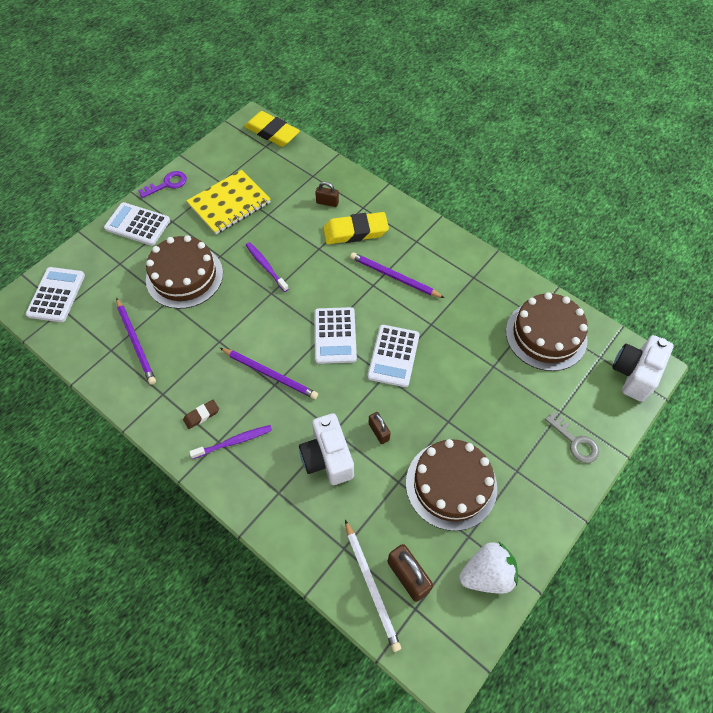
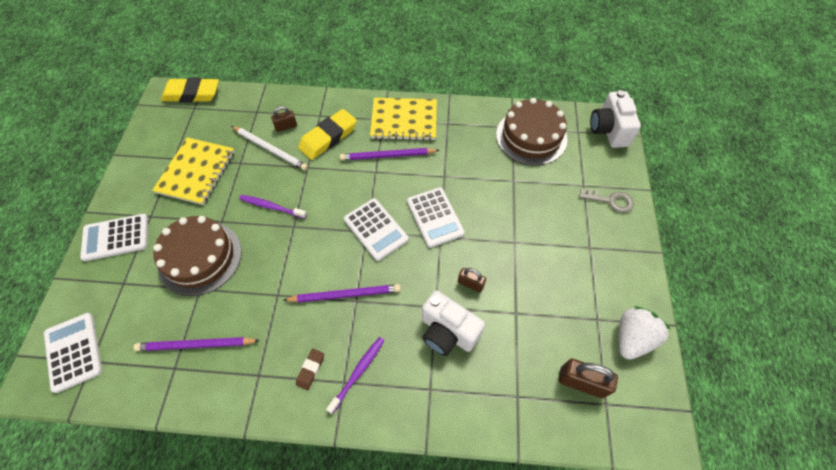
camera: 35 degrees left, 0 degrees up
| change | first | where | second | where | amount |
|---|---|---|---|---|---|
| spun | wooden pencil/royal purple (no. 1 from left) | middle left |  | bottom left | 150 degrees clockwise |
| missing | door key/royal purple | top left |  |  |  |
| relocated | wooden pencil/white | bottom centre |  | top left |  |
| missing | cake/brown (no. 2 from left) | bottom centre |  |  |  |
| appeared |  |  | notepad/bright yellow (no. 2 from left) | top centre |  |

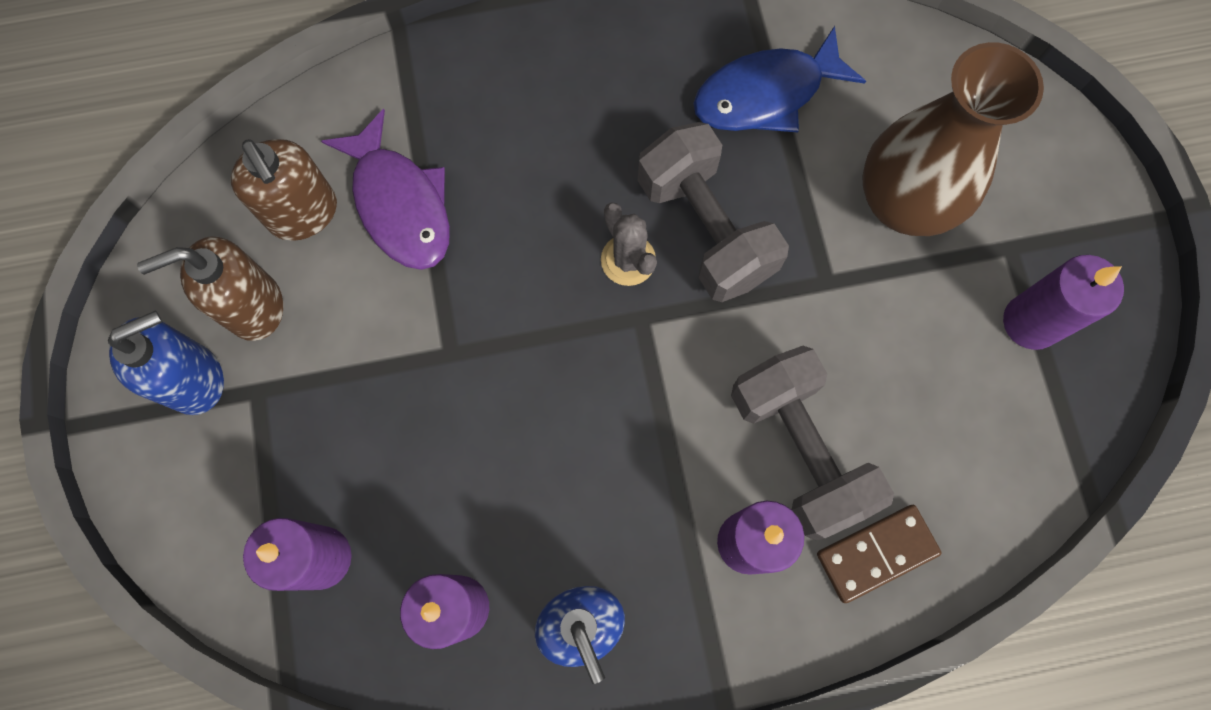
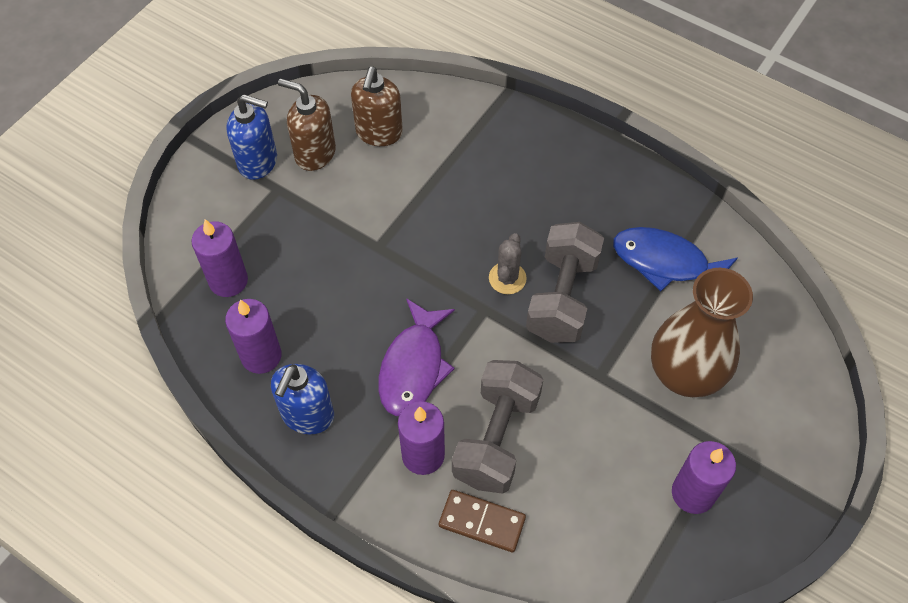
camera: 45 degrees right, 15 degrees down
| change | first | where | second | where | amount |
|---|---|---|---|---|---|
| relocated | fish/royal purple | top left |  | centre |  |

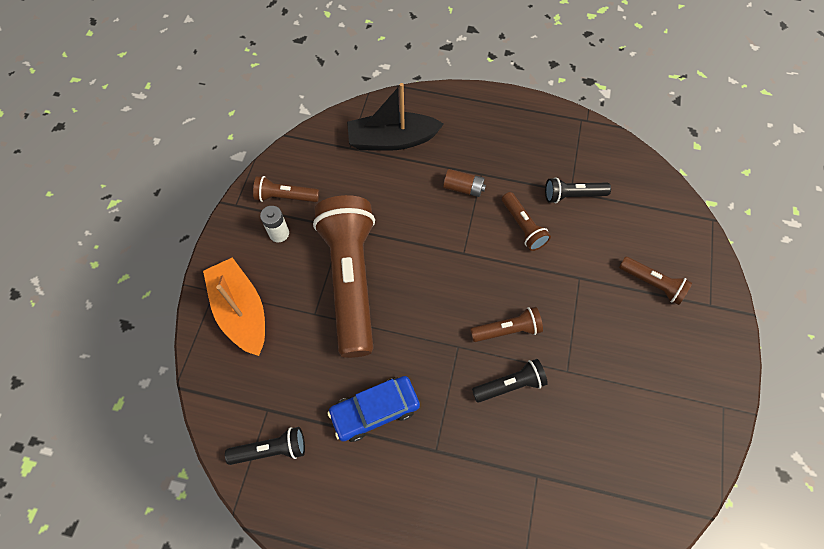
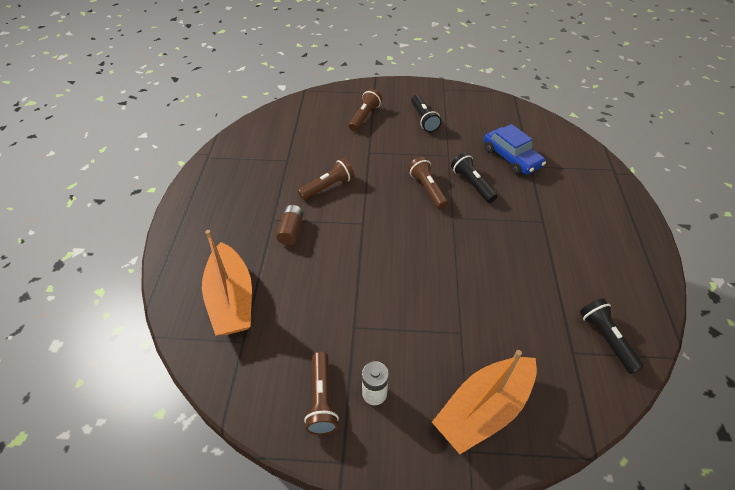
camera: 100 degrees left, 15 degrees down
| change | first | where | second | where | amount |
|---|---|---|---|---|---|
| missing | pocket torch/brown (no. 2 from left) | centre |  |  |  |
| relocated | toy car/cobalt | bottom centre |  | top right |  |
| colour | sailboat/ebony | top centre | sailboat/bright orange (no. 1 from left) | middle left |  |
| relocated | pocket torch/ebony (no. 3 from left in the first image) | middle right | pocket torch/ebony (no. 1 from left) | top centre |  |

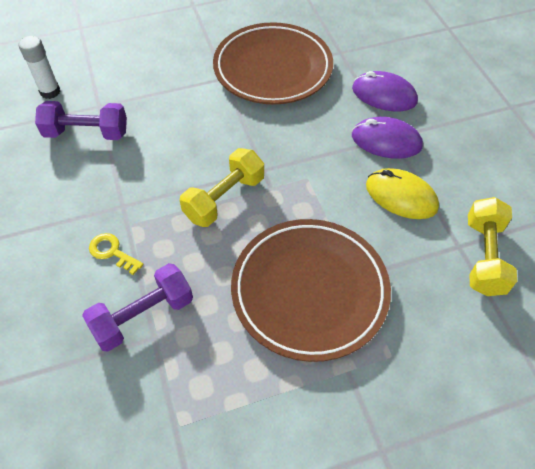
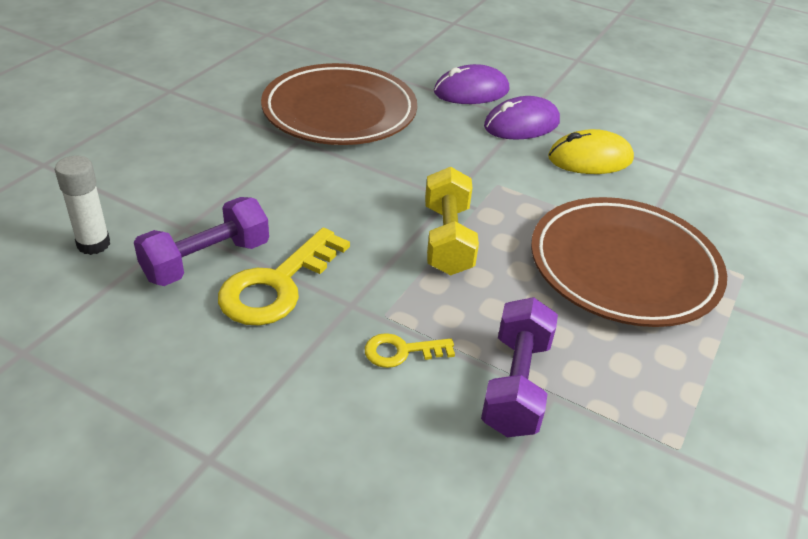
camera: 45 degrees left, 15 degrees down
| change | first | where | second | where | amount |
|---|---|---|---|---|---|
| missing | dumbbell/bright yellow (no. 2 from left) | middle right |  |  |  |
| appeared |  |  | door key/bright yellow (no. 1 from left) | centre |  |

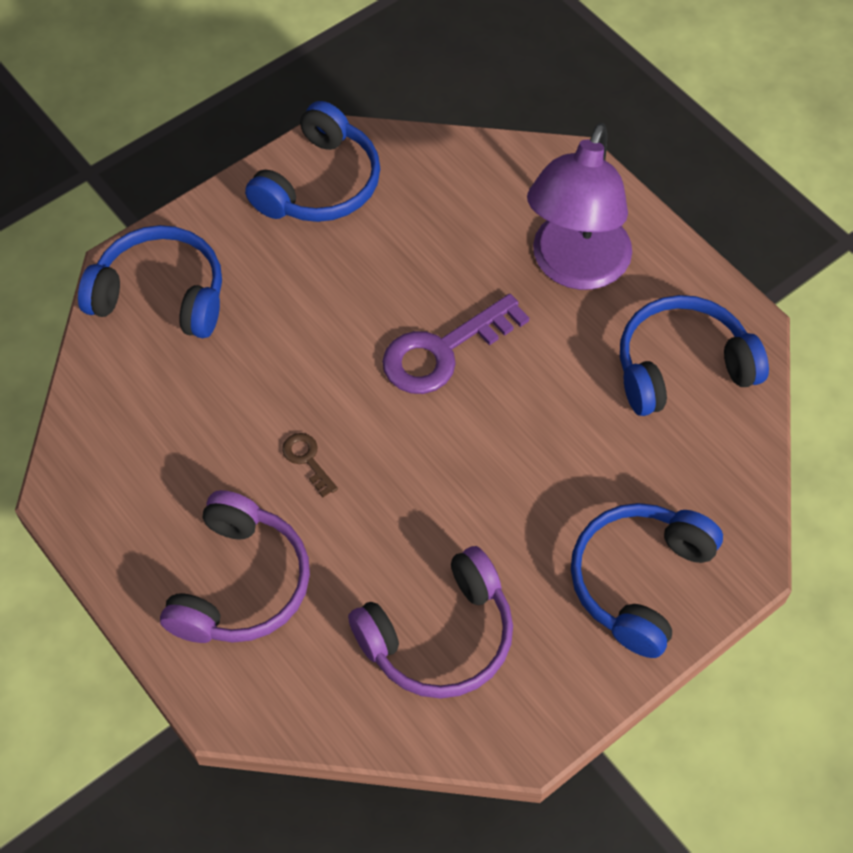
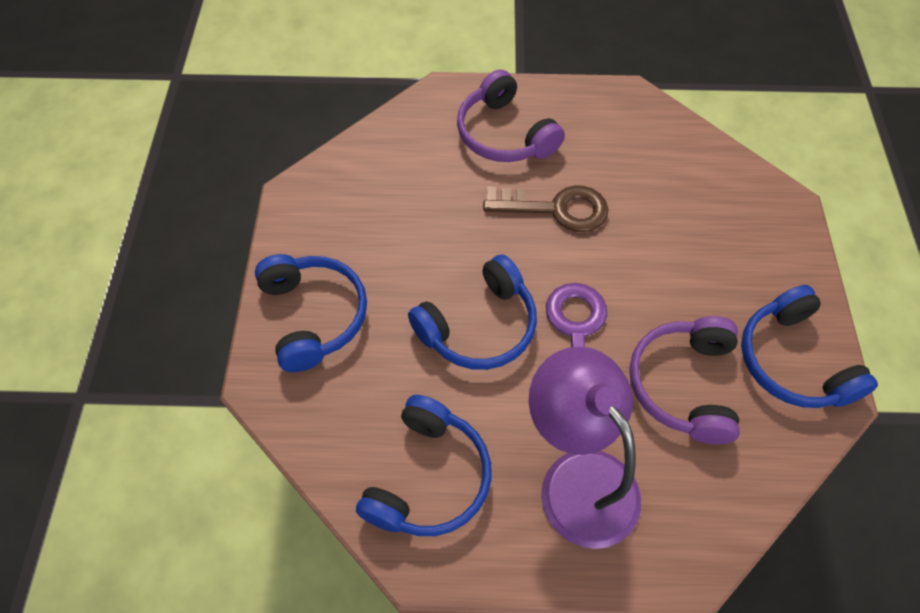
camera: 130 degrees right, 0 degrees up
| change | first | where | second | where | amount |
|---|---|---|---|---|---|
| relocated | headset/cobalt (no. 1 from left in the first image) | top left | headset/cobalt (no. 3 from left) | centre |  |
| size | door key/brown | centre |  | centre | x2.13 |
| relocated | headset/royal purple (no. 2 from left) | bottom centre |  | middle right |  |

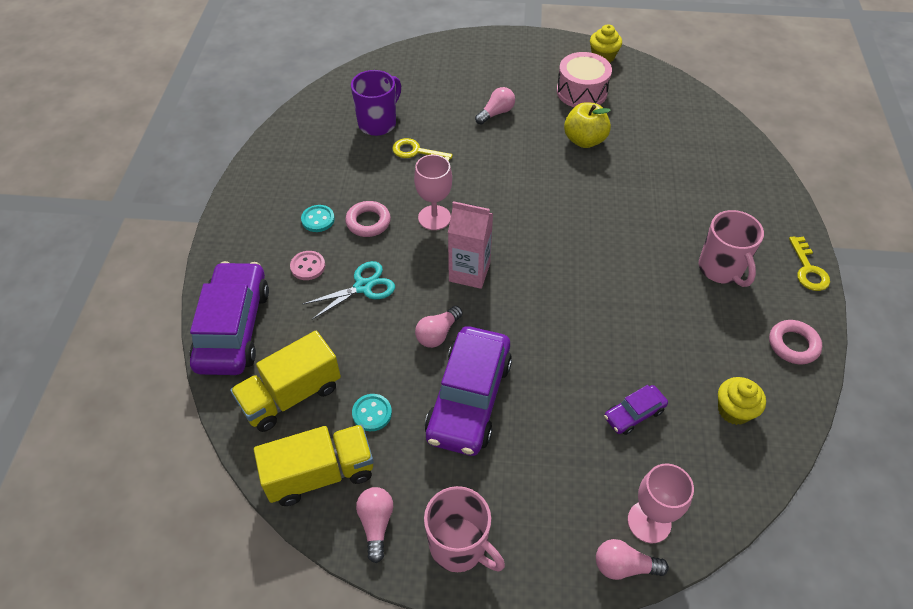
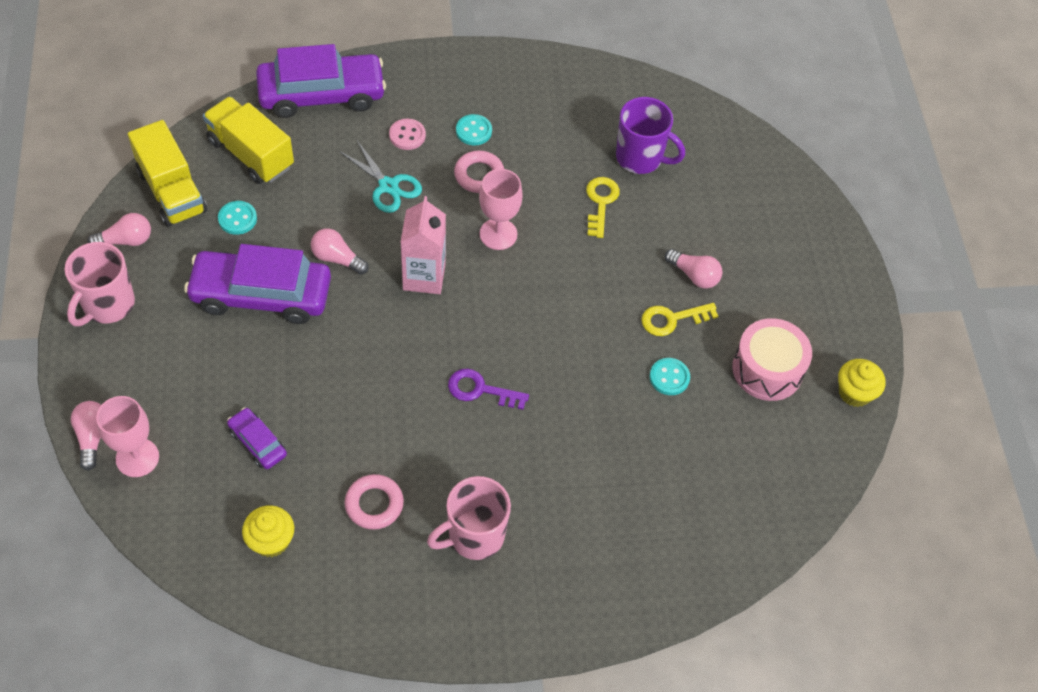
camera: 75 degrees right, 5 degrees up
| change | first | where | second | where | amount |
|---|---|---|---|---|---|
| exchanged | toy apple/bright yellow | top centre | sewing button/teal (no. 3 from left) | centre |  |
| relocated | hoop/rose-pink (no. 2 from left in the first image) | middle right | hoop/rose-pink (no. 1 from left) | bottom centre |  |
| relocated | door key/bright yellow (no. 2 from left) | middle right |  | centre |  |
| appeared |  |  | door key/royal purple | centre |  |

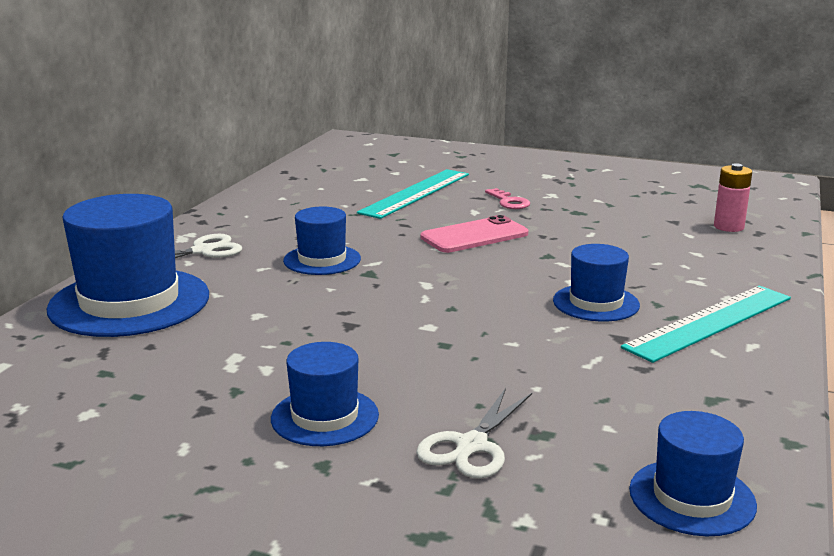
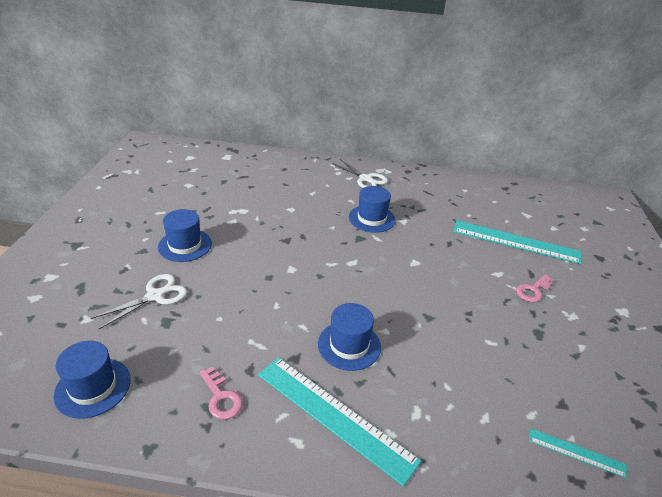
camera: 75 degrees right, 15 degrees up
| change | first | where | second | where | amount |
|---|---|---|---|---|---|
| missing | tall hat/cobalt (no. 1 from left) | middle left |  |  |  |
| spun | scissors/white (no. 2 from left in the first image) | bottom centre | scissors/white (no. 1 from left) | middle left | 120 degrees clockwise |
| missing | phone/rose-pink | centre |  |  |  |
| exchanged | battery/rose-pink | middle right | measuring stick/teal (no. 3 from left) | bottom right |  |
| appeared |  |  | door key/rose-pink (no. 1 from left) | bottom centre |  |

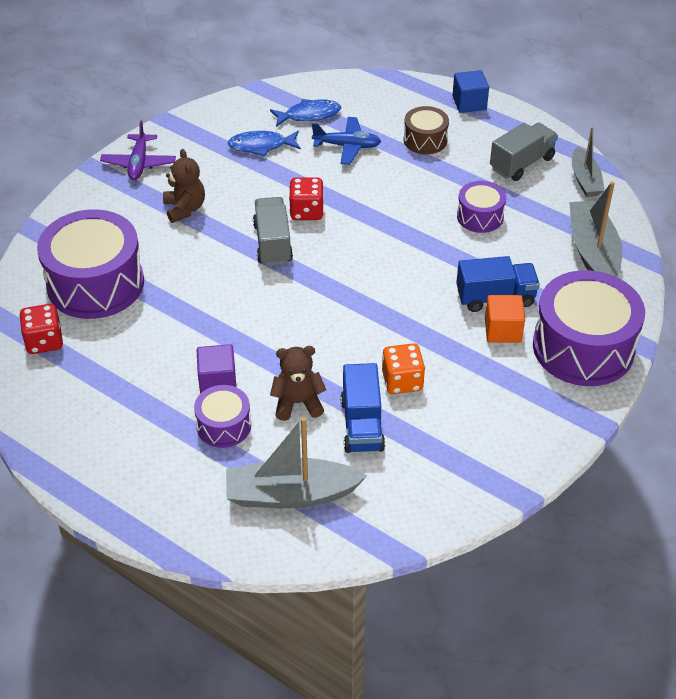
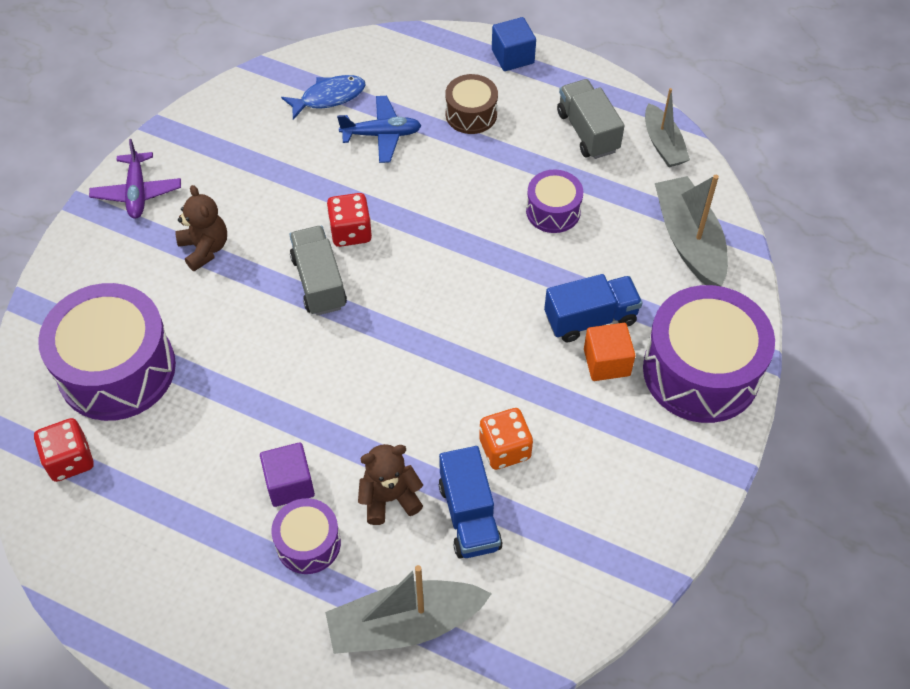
camera: 10 degrees left, 10 degrees up
| change | first | where | second | where | amount |
|---|---|---|---|---|---|
| missing | fish/cobalt (no. 1 from left) | top centre |  |  |  |
| spun | truck/gray (no. 2 from left) | top right |  | top centre | 60 degrees counterclockwise |

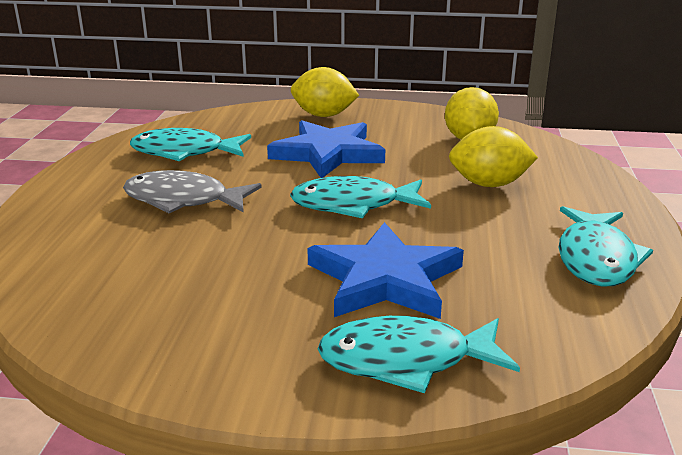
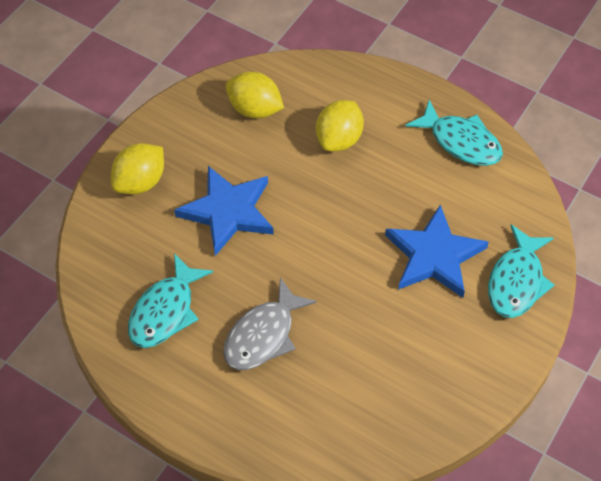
camera: 65 degrees left, 30 degrees up
| change | first | where | second | where | amount |
|---|---|---|---|---|---|
| missing | fish/teal (no. 2 from left) | centre |  |  |  |

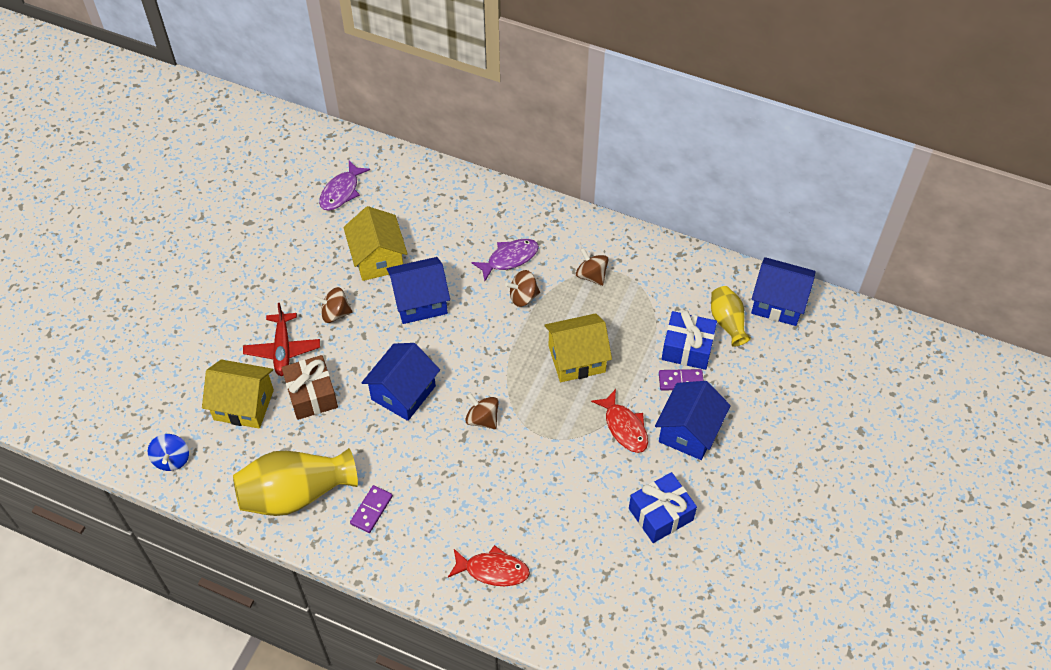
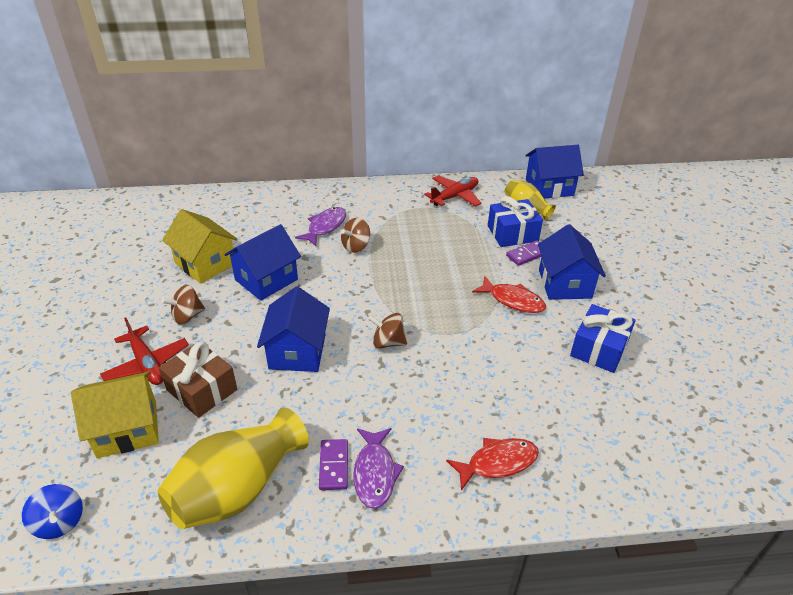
camera: 30 degrees left, 15 degrees down
| change | first | where | second | where | amount |
|---|---|---|---|---|---|
| relocated | fish/royal purple (no. 1 from left in the first image) | top left | fish/royal purple (no. 2 from left) | bottom centre |  |
| missing | toy house/bright yellow (no. 3 from left) | centre |  |  |  |
| missing | whirligig/brown (no. 4 from left) | centre |  |  |  |
| appeared |  |  | plane/scarlet (no. 2 from left) | top centre |  |

